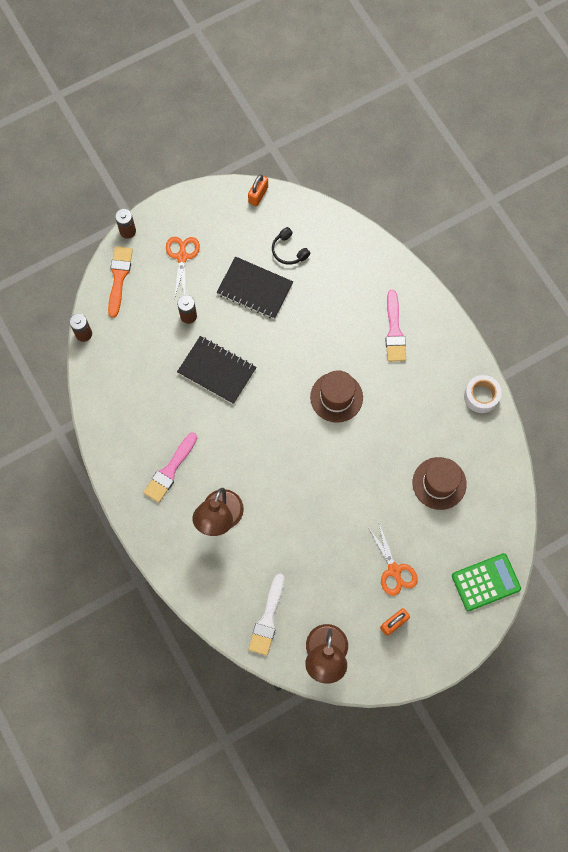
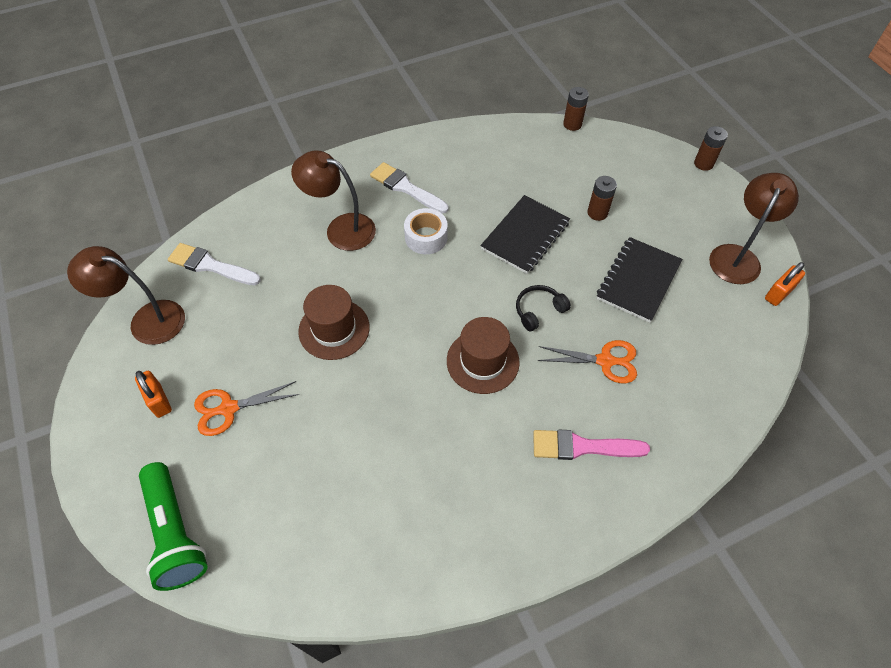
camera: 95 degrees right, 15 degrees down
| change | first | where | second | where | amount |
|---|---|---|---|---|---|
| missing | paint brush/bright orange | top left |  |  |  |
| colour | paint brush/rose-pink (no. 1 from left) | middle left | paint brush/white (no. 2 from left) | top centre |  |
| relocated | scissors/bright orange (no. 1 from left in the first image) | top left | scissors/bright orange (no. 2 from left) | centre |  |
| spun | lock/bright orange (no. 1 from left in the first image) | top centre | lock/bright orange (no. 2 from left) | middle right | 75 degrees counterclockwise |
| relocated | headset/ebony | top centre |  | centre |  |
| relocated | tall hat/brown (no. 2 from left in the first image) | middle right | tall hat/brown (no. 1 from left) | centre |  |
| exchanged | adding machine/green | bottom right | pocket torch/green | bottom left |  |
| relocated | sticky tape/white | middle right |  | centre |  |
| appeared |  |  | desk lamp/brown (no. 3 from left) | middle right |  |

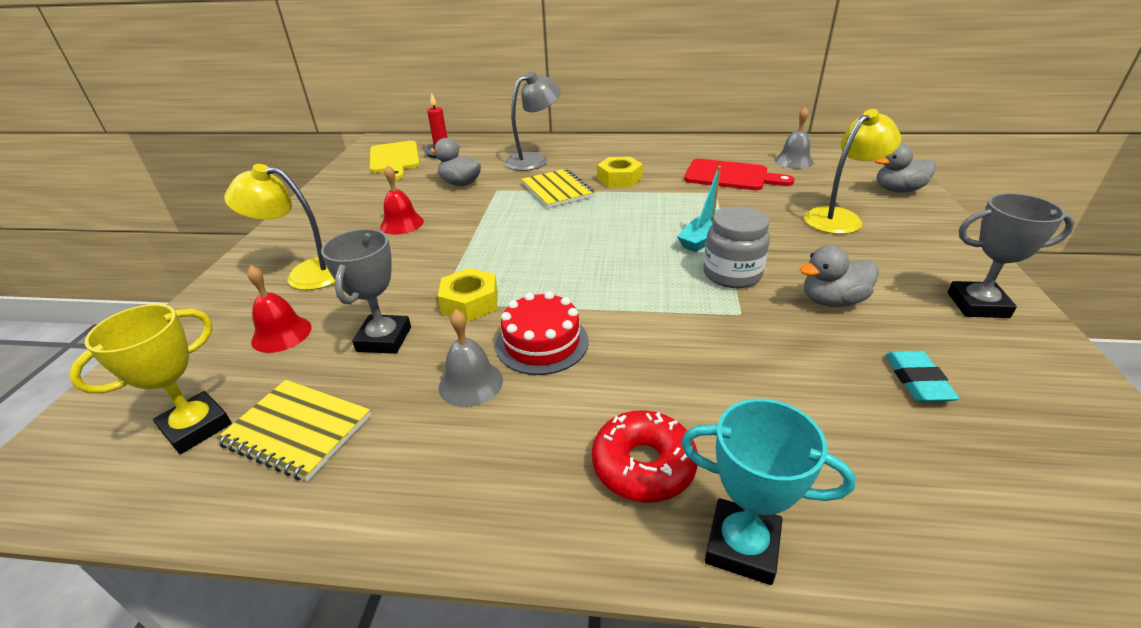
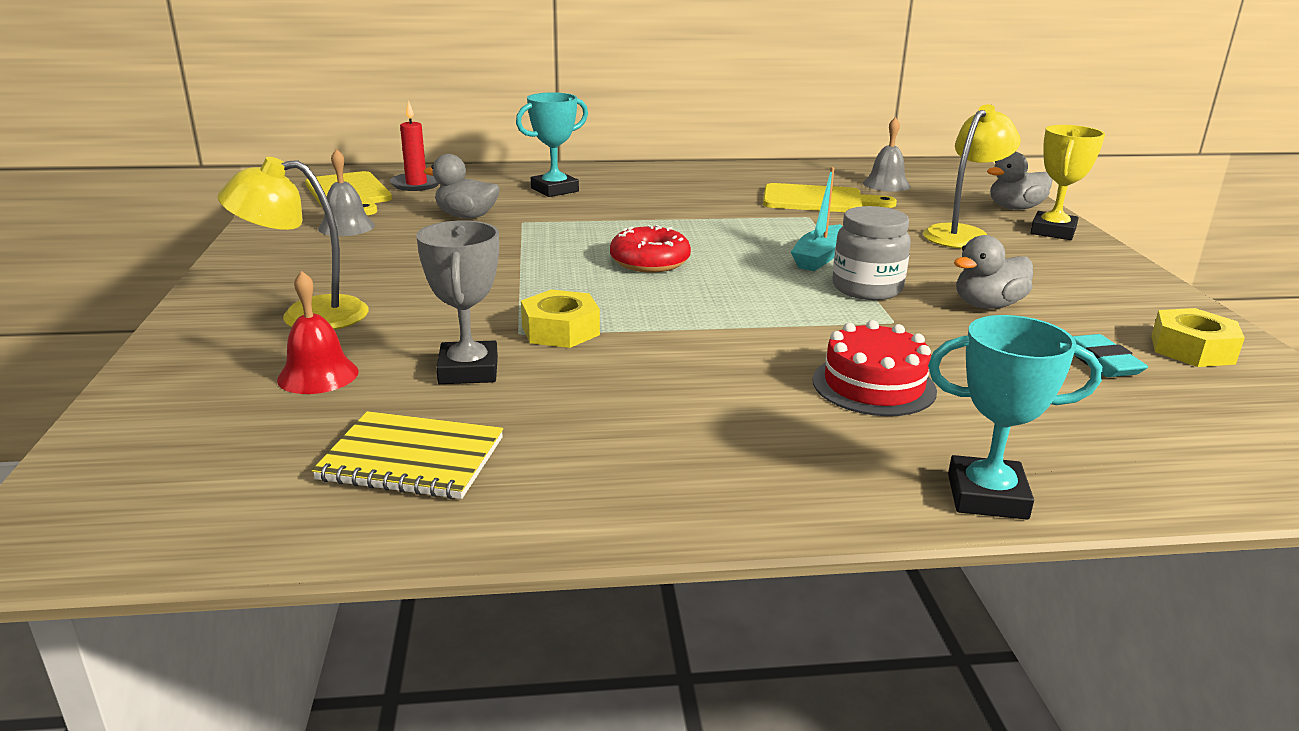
camera: 15 degrees left, 10 degrees down
| change | first | where | second | where | amount |
|---|---|---|---|---|---|
| relocated | award cup/bright yellow | middle left |  | top right |  |
| missing | hand bell/scarlet (no. 2 from left) | top centre |  |  |  |
| relocated | hand bell/gray (no. 1 from left) | centre |  | top left |  |
| relocated | cake/scarlet | centre |  | middle right |  |
| exchanged | desk lamp/gray | top centre | award cup/teal (no. 1 from left) | top centre |  |
| missing | notepad/bright yellow (no. 2 from left) | top centre |  |  |  |
| relocated | doughnut/scarlet | bottom centre |  | centre |  |
| relocated | hex nut/bright yellow (no. 2 from left) | top centre |  | middle right |  |
| colour | cutting board/scarlet | top centre | cutting board/bright yellow (no. 2 from left) | top centre |  |
| missing | award cup/gray (no. 2 from left) | middle right |  |  |  |

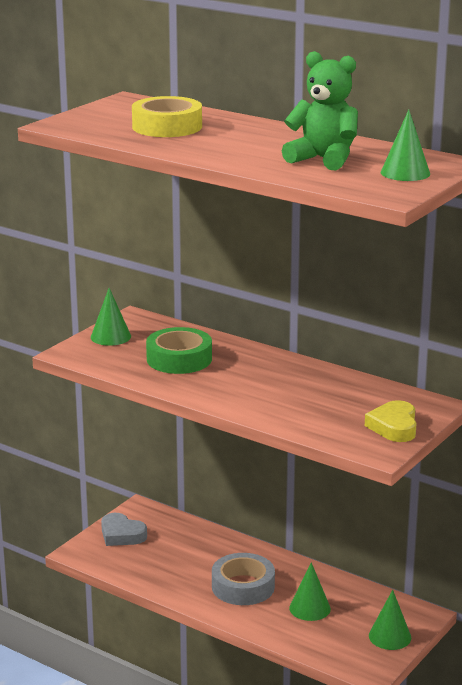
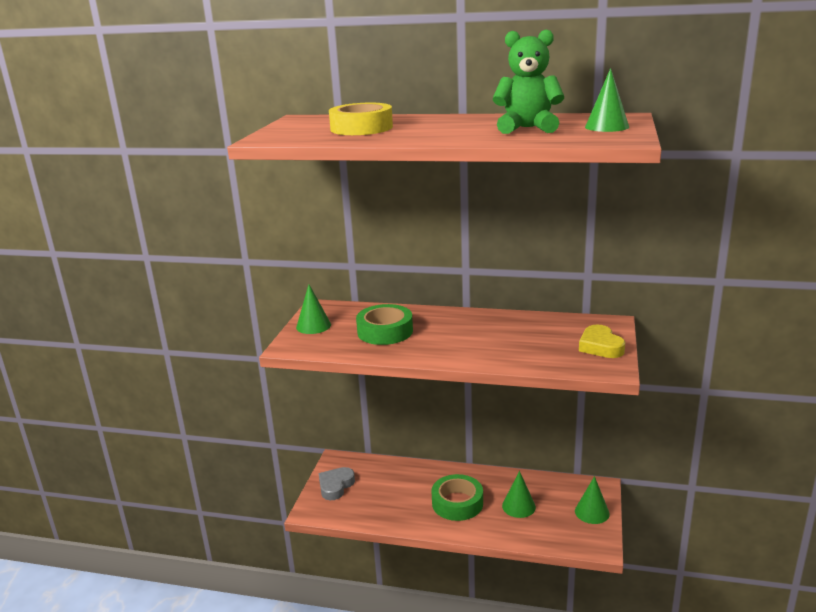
camera: 20 degrees left, 0 degrees up
| change | first | where | second | where | amount |
|---|---|---|---|---|---|
| spun | heart/gray | bottom left |  | bottom centre | 105 degrees clockwise |
| colour | sticky tape/gray | bottom centre | sticky tape/green (no. 2 from left) | bottom centre |  |

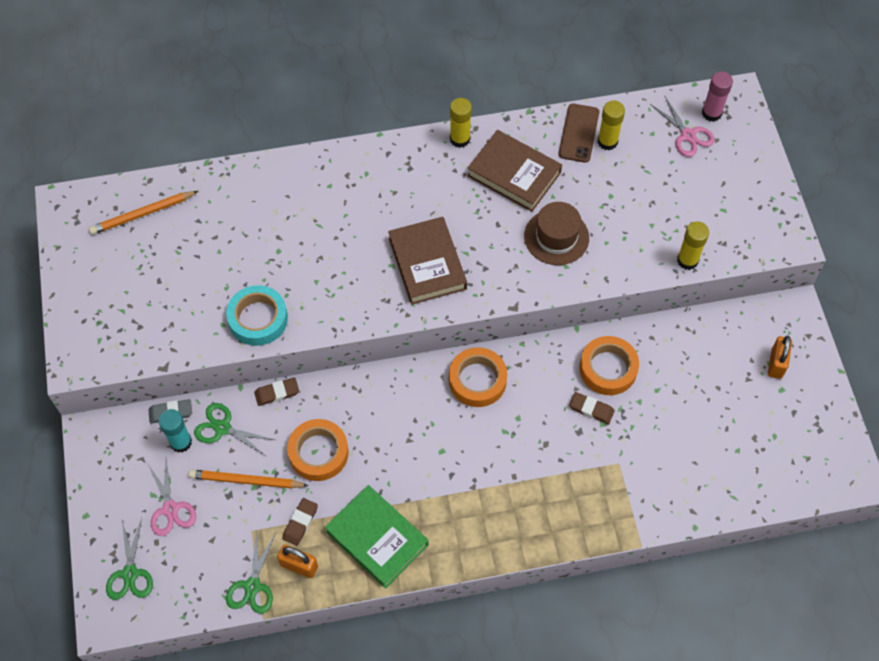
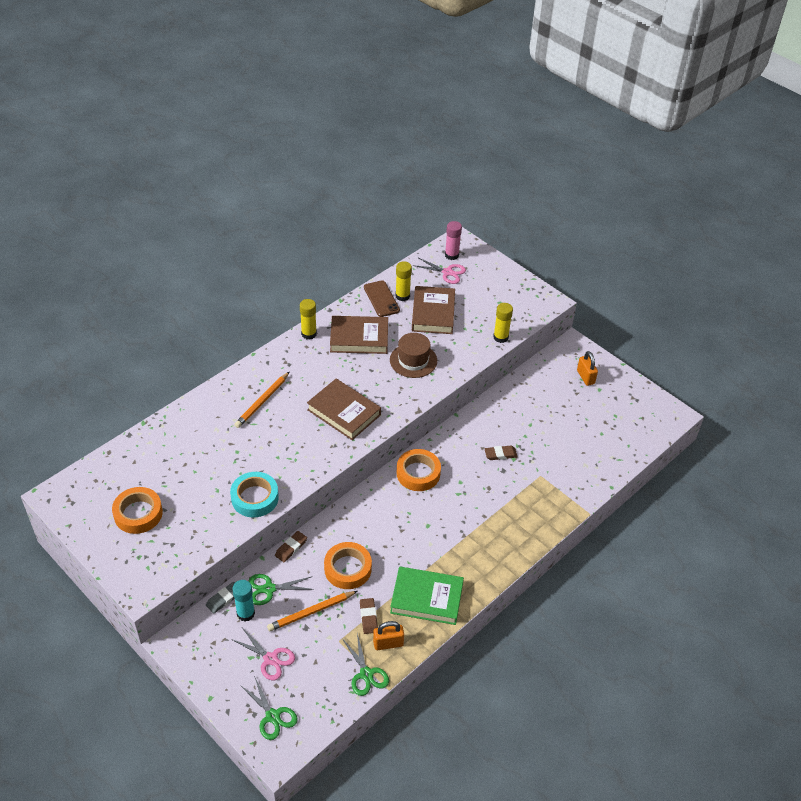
camera: 35 degrees left, 15 degrees down
| change | first | where | second | where | amount |
|---|---|---|---|---|---|
| relocated | wooden pencil/bright orange (no. 1 from left) | top left |  | middle left |  |
| relocated | sticky tape/bright orange (no. 3 from left in the first image) | middle right | sticky tape/bright orange (no. 1 from left) | middle left |  |
| appeared |  |  | hardcover/brown (no. 3 from left) | centre |  |

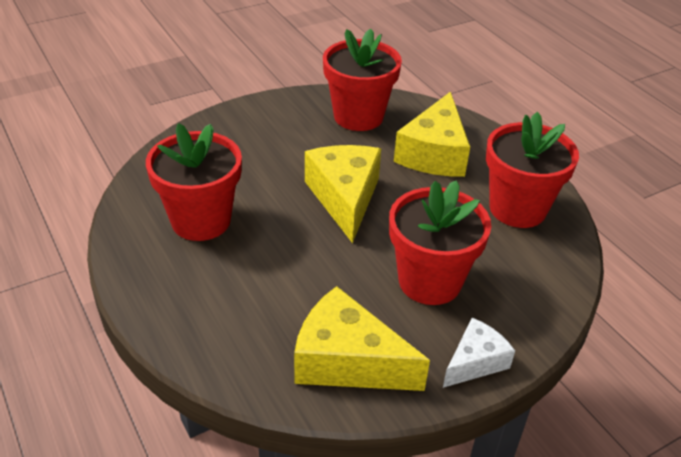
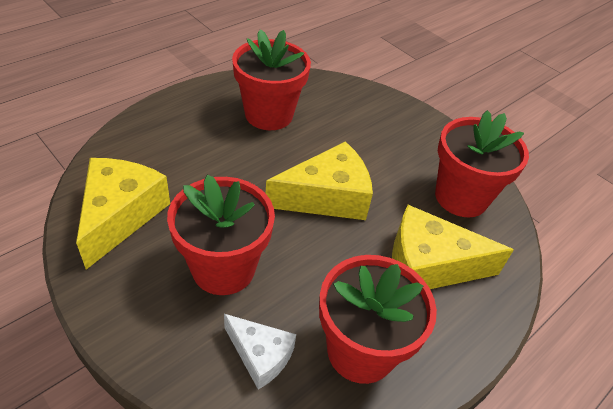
camera: 75 degrees right, 5 degrees up
| change | first | where | second | where | amount |
|---|---|---|---|---|---|
| relocated | cheese wedge/white | bottom right |  | bottom centre |  |

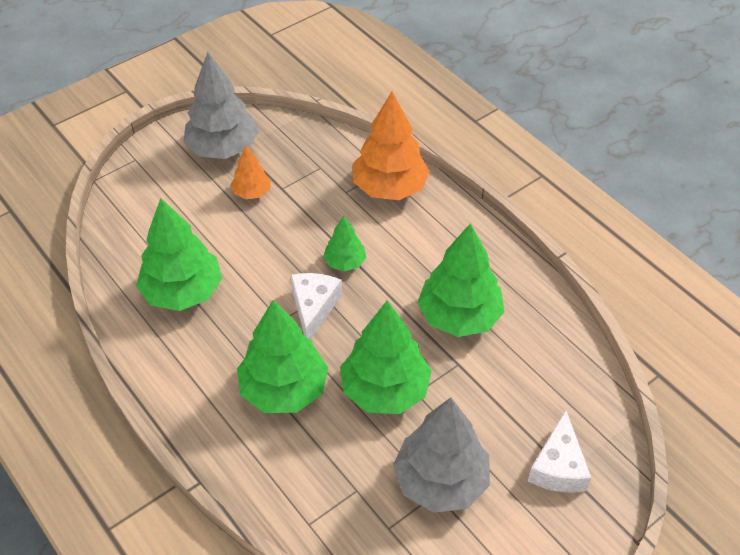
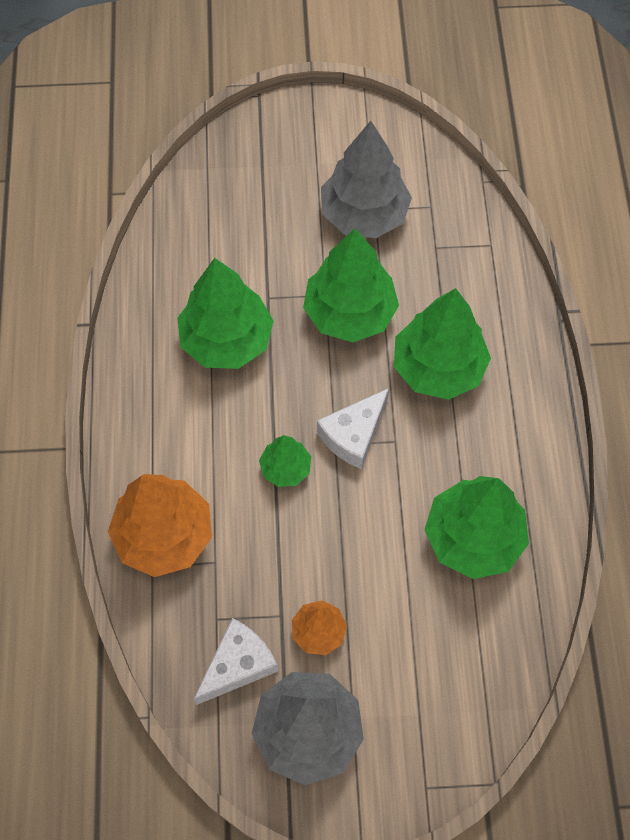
camera: 145 degrees left, 15 degrees up
| change | first | where | second | where | amount |
|---|---|---|---|---|---|
| relocated | cheese wedge/white (no. 2 from left in the first image) | bottom right | cheese wedge/white (no. 1 from left) | bottom centre |  |

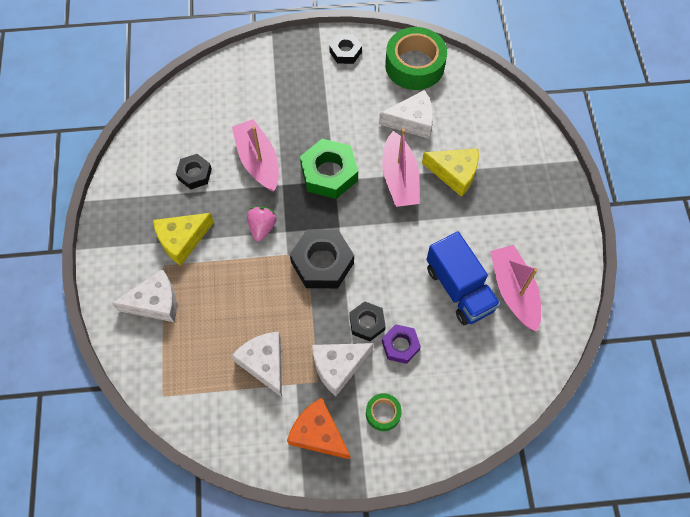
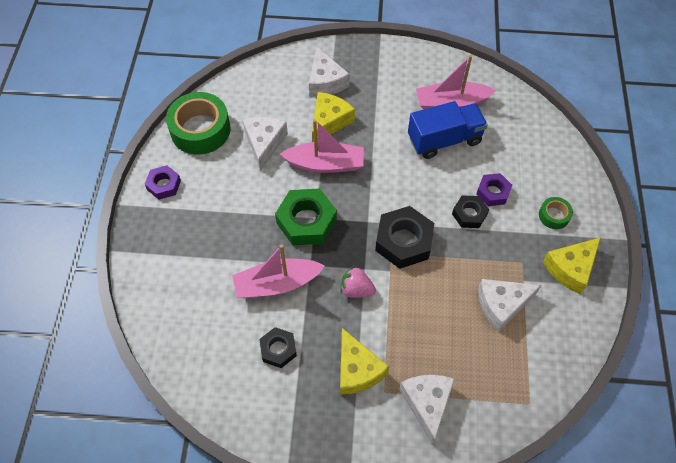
camera: 80 degrees left, 5 degrees down
| change | first | where | second | where | amount |
|---|---|---|---|---|---|
| colour | cheese wedge/bright orange | bottom centre | cheese wedge/bright yellow (no. 3 from left) | middle right |  |
| relocated | cheese wedge/white (no. 3 from left in the first image) | bottom centre | cheese wedge/white (no. 2 from left) | top centre |  |
| colour | hex nut/ebony (no. 3 from left) | top centre | hex nut/royal purple (no. 1 from left) | middle left |  |

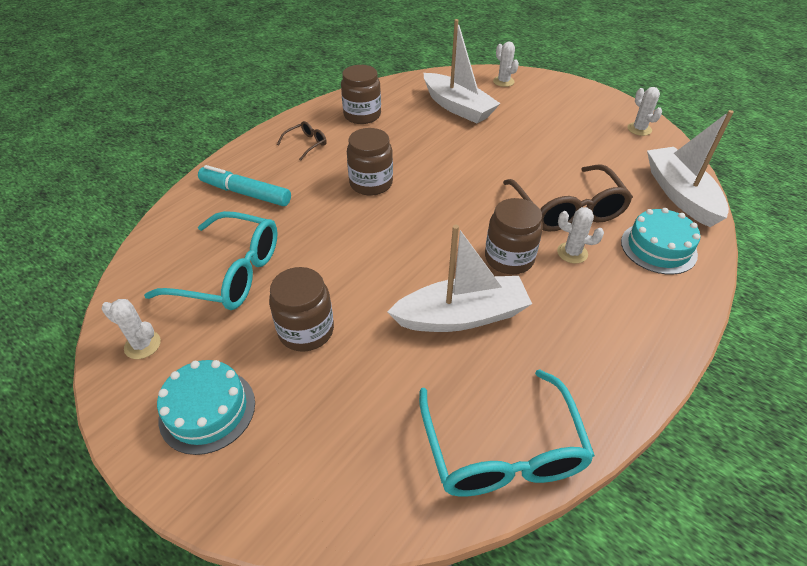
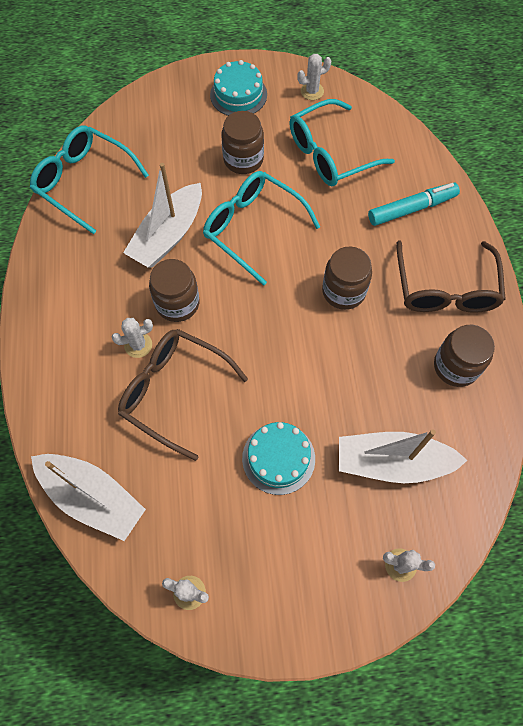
camera: 135 degrees right, 20 degrees up
| change | first | where | second | where | amount |
|---|---|---|---|---|---|
| size | spectacles/brown (no. 1 from left in the first image) | top centre | spectacles/brown (no. 2 from left) | middle right | x2.17 |
| relocated | cake/teal (no. 2 from left) | middle right |  | centre |  |
| appeared |  |  | spectacles/teal (no. 2 from left) | top centre |  |

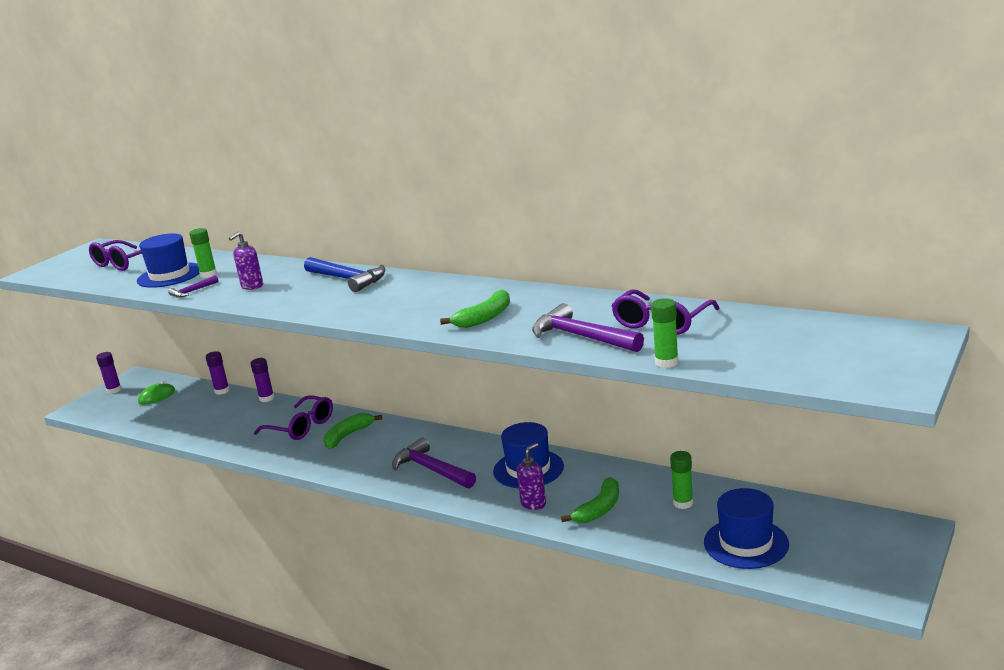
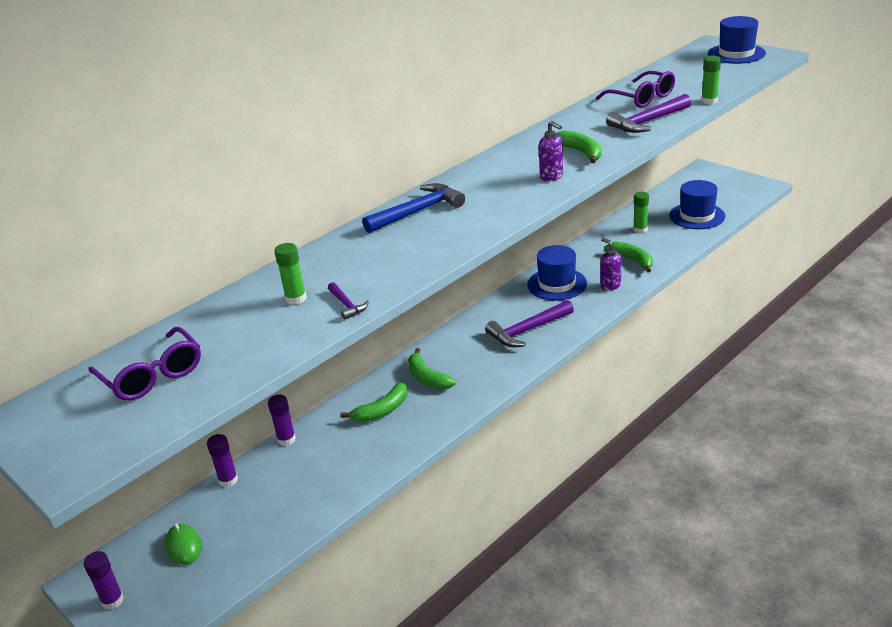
camera: 75 degrees left, 10 degrees up
| change | first | where | second | where | amount |
|---|---|---|---|---|---|
| relocated | tall hat/cobalt (no. 1 from left in the first image) | middle left | tall hat/cobalt (no. 3 from left) | top right |  |
| relocated | soap dispenser/royal purple (no. 1 from left) | middle left |  | top centre |  |
| exchanged | spectacles/royal purple (no. 2 from left) | middle left | banana/green (no. 1 from left) | centre |  |

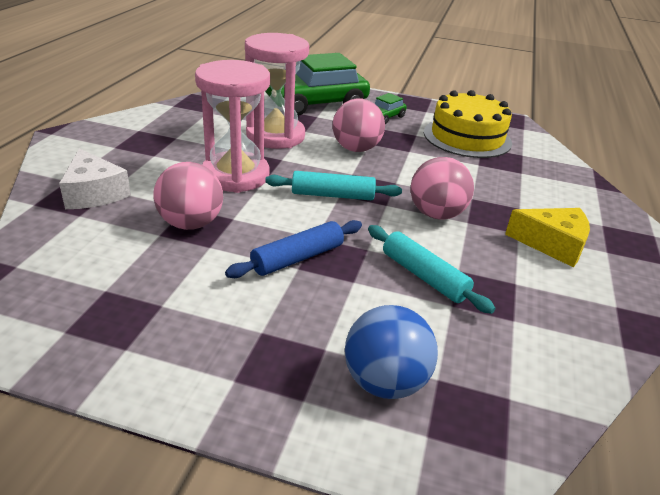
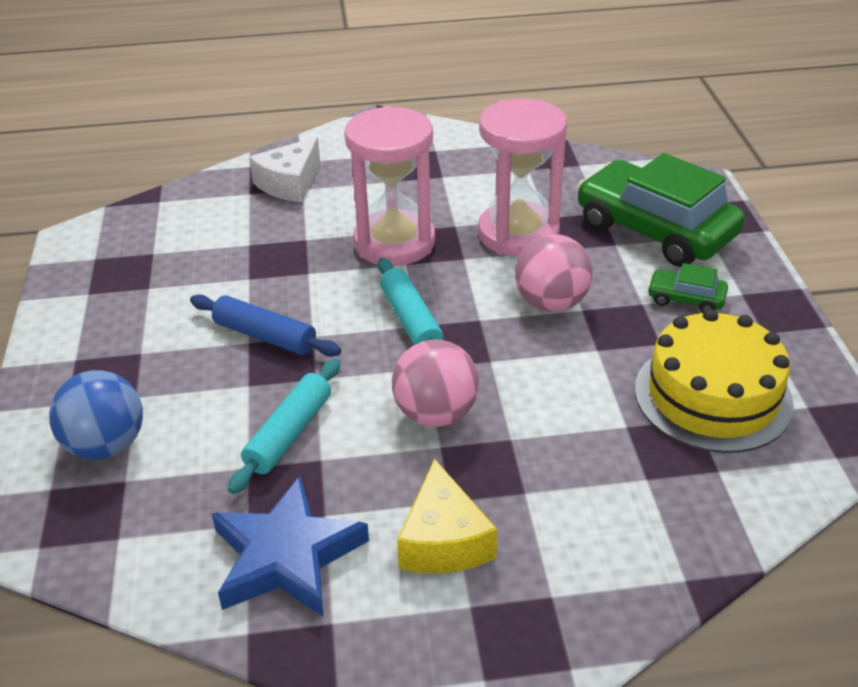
camera: 70 degrees right, 5 degrees up
| change | first | where | second | where | amount |
|---|---|---|---|---|---|
| missing | play ball/rose-pink (no. 1 from left) | middle left |  |  |  |
| appeared |  |  | star shape/cobalt | bottom centre |  |

